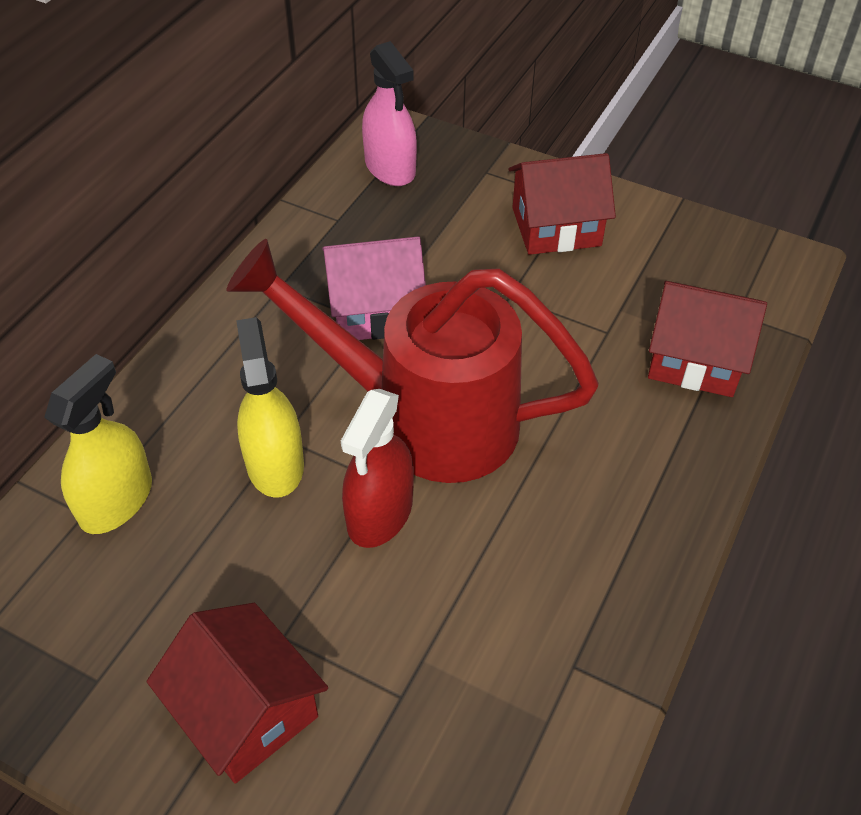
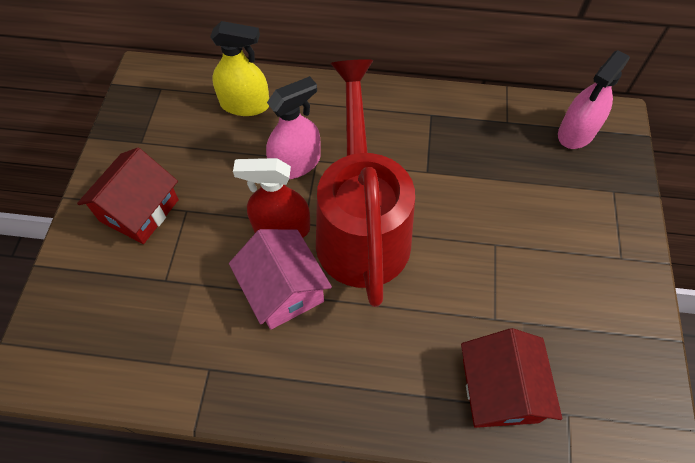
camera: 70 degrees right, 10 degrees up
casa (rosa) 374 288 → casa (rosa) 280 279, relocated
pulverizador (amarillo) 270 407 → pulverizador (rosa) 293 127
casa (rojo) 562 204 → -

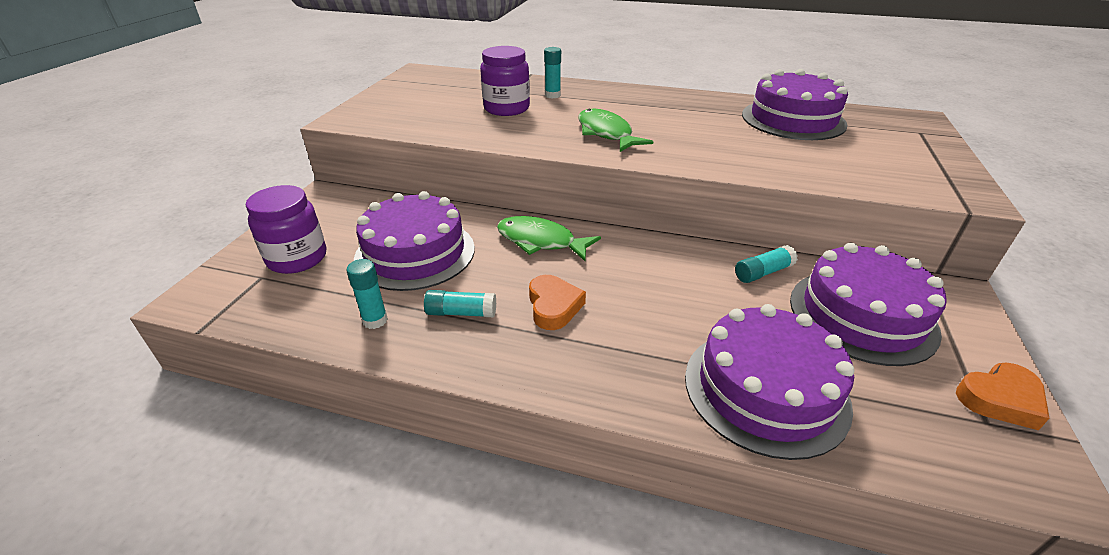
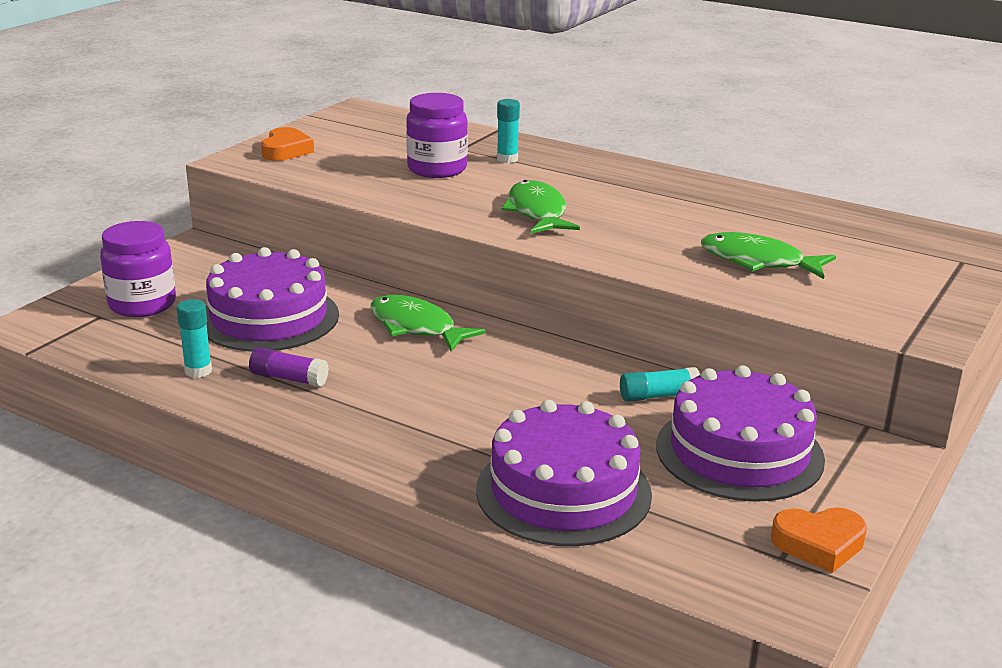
camera: 15 degrees right, 10 degrees down
barra de pegamento (turquesa) 460 303 → barra de pegamento (morado) 289 367
corazón (naranja) 557 302 → corazón (naranja) 287 144, relocated
- → pez (verde) 768 255
tarta (morado) 795 104 → -

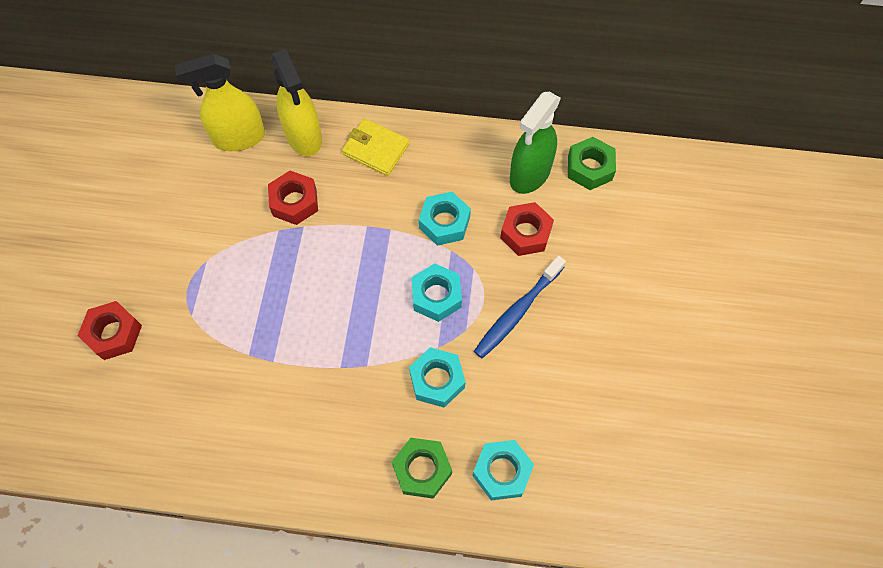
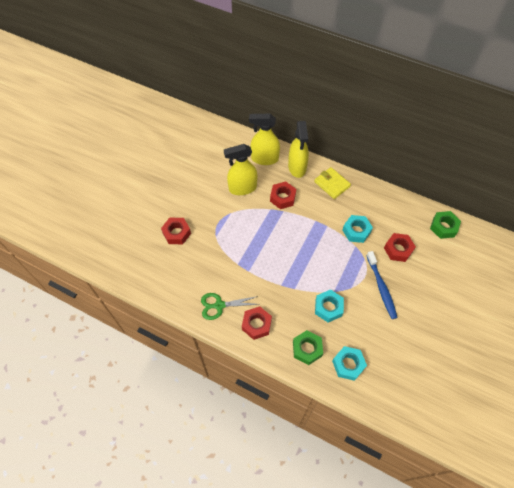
camera: 20 degrees right, 5 degrees down
- → tijeras (verde) 230 306
- → pulverizador (amarillo) 240 169
- → tuerca (rojo) 257 323
cepillo de dientes (azul) 520 307 → cepillo de dientes (azul) 382 285, 75 degrees counterclockwise
tuerca (turquesa) 437 292 → -
pulverizador (verde) 535 143 → -

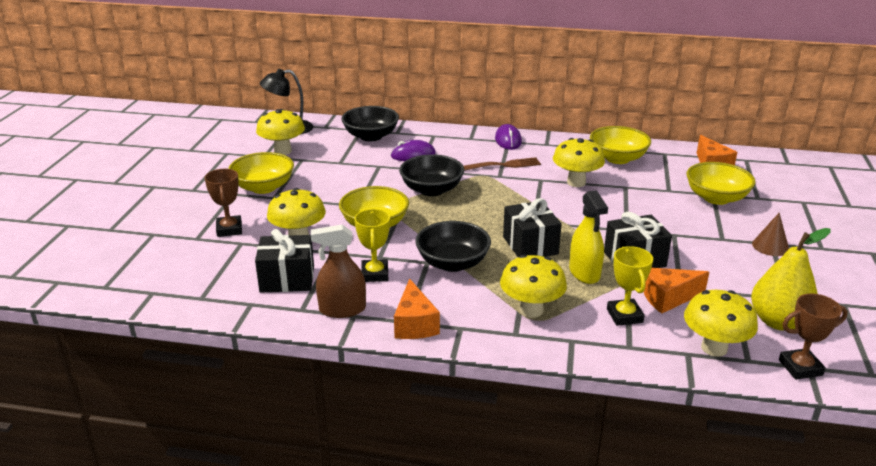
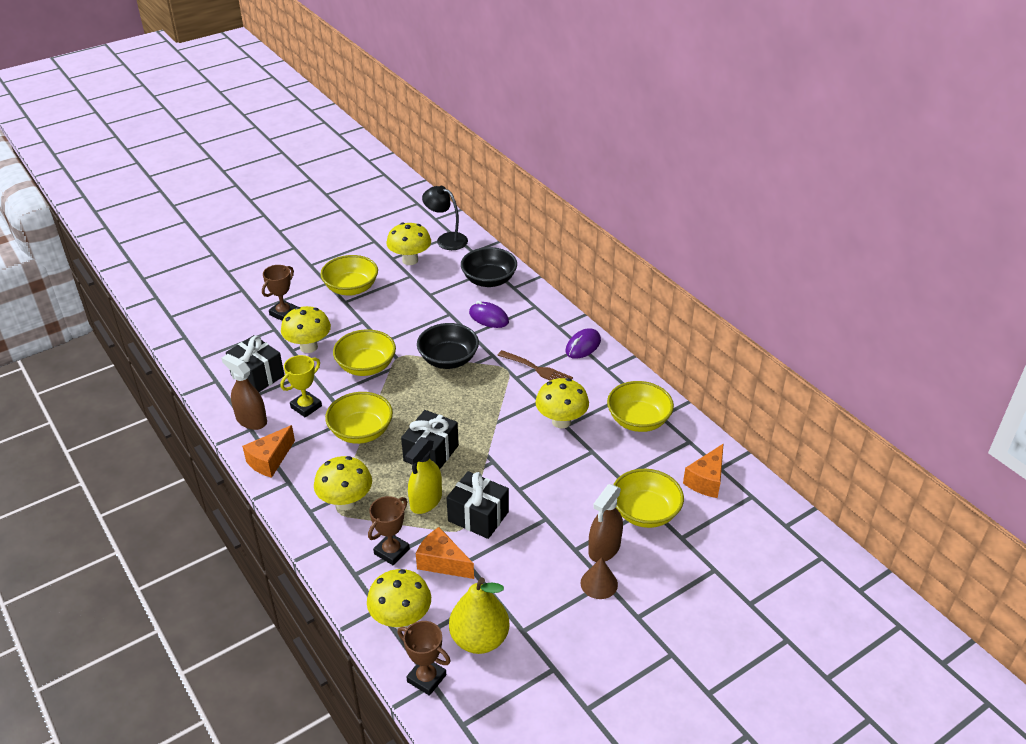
camera: 45 degrees right, 10 degrees up
cuenco (negro) 453 246 → cuenco (amarillo) 359 418
trofeo (amarillo) 630 286 → trofeo (marrón) 389 531
- → pulverizador (marrón) 605 523

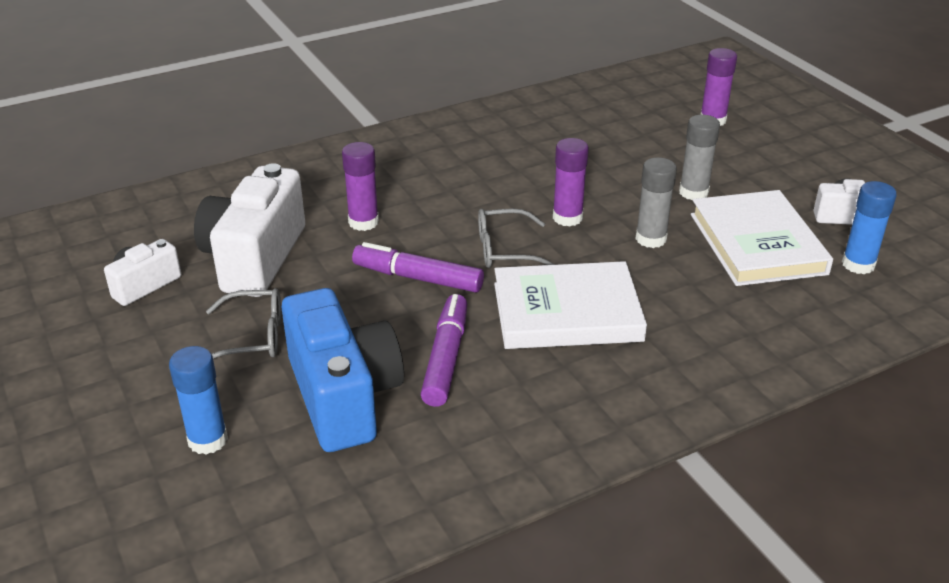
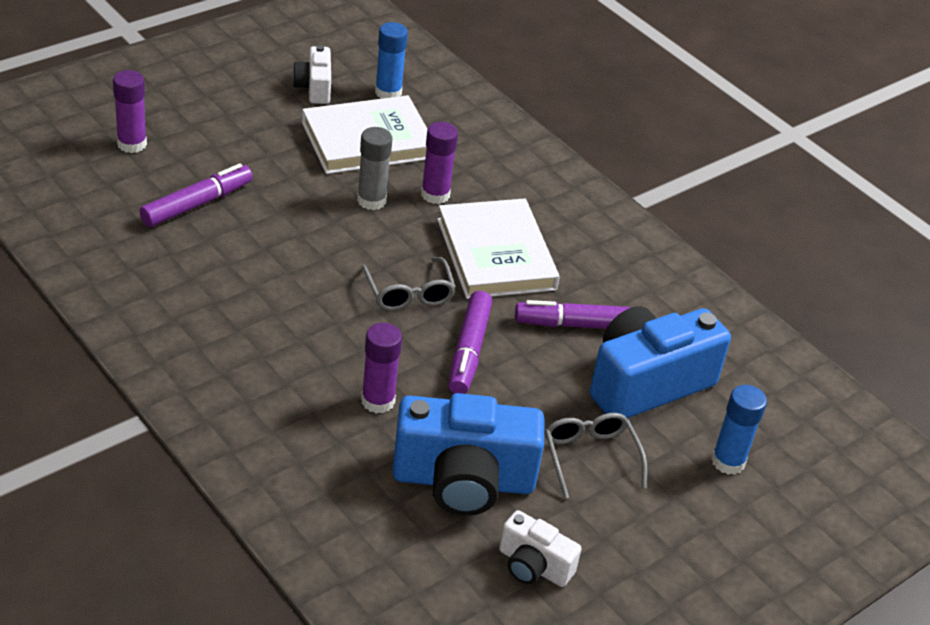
camera: 105 degrees left, 5 degrees up
- → rotulador (morado) 196 195
cámara (blanco) 249 230 → cámara (azul) 468 454
barra de pegamento (morado) 571 182 → barra de pegamento (morado) 439 163, relocated
barra de pegamento (gris) 699 157 → -

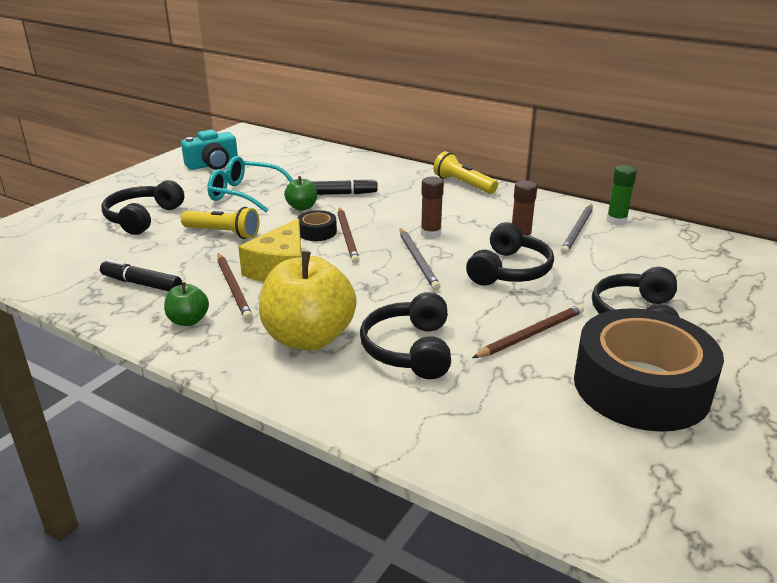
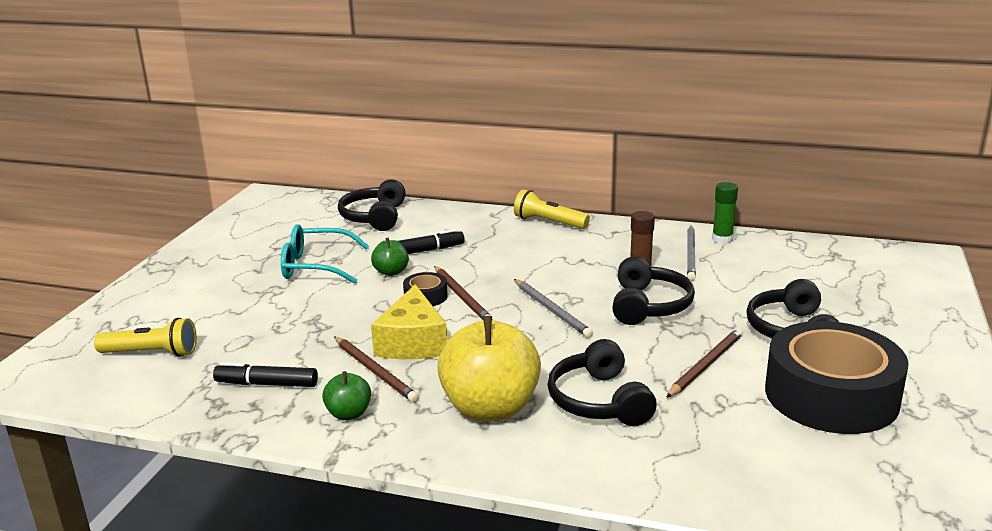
camera: 15 degrees left, 5 degrees down
lámpara de mano (amarillo) 220 223 → lámpara de mano (amarillo) 145 337, relocated
auriculares (negro) 143 207 → auriculares (negro) 372 205, relocated
cámara (turquesa) 209 150 → -
barra de pegamento (marrón) 432 207 → -

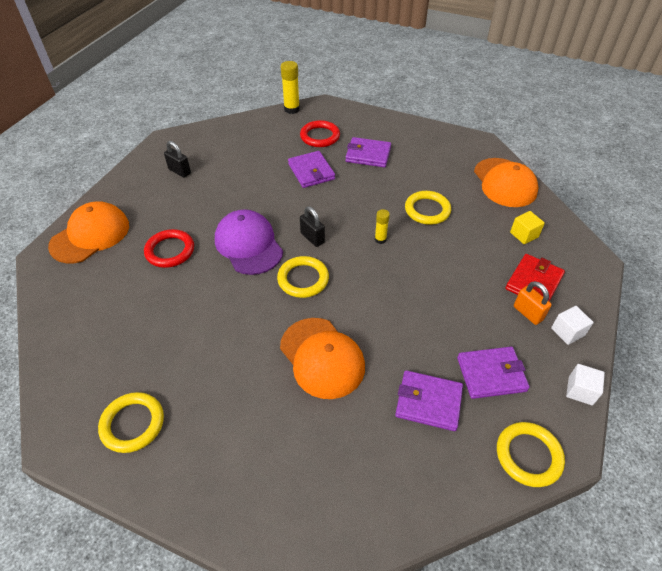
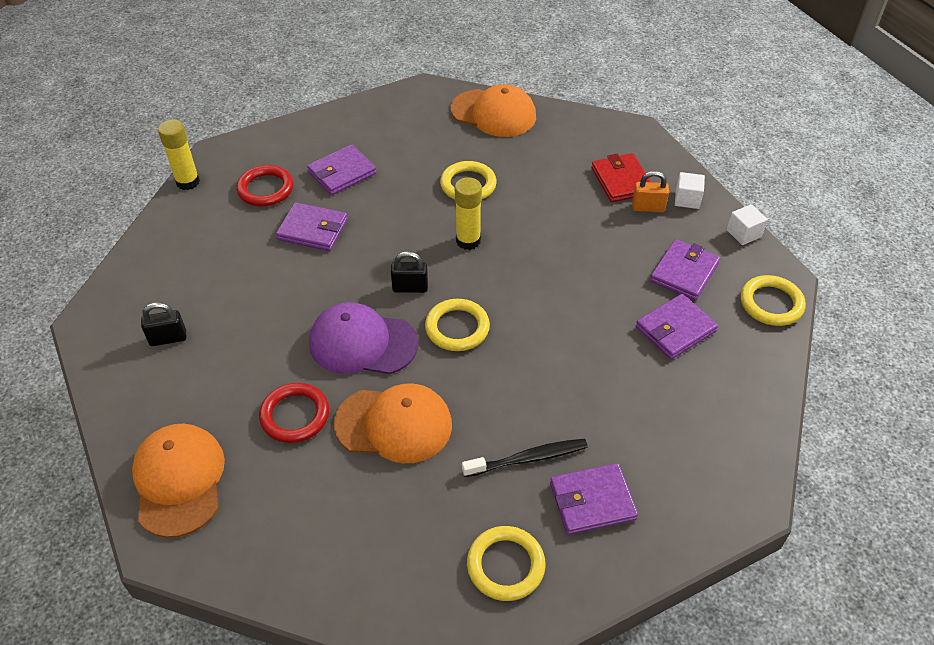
camera: 50 degrees left, 0 degrees up
gorra (naranja) 322 358 → gorra (naranja) 393 423, relocated
barra de pegamento (amarillo) 382 226 → barra de pegamento (amarillo) 468 213, x1.68
- → cepillo de dientes (negro) 525 457
- → cartera (morado) 594 499
cubo (amarillo) 527 227 → -

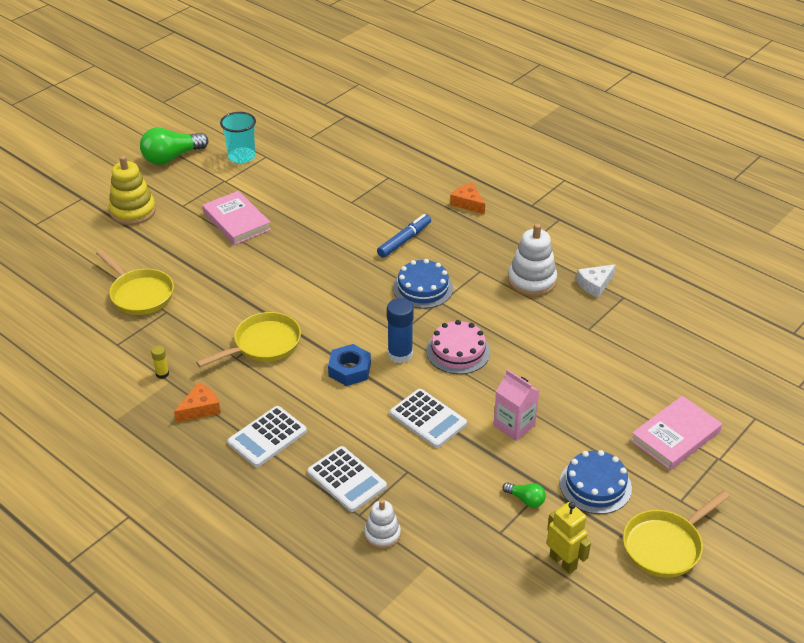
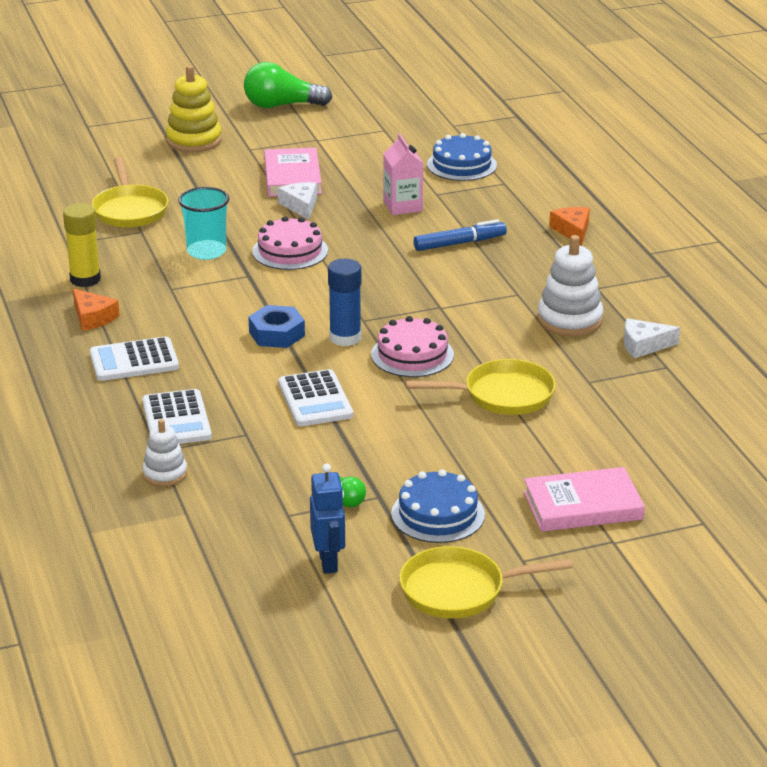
camera: 30 degrees right, 10 degrees down
barra de pegamento (amarillo) 160 362 → barra de pegamento (amarillo) 82 245, x1.95
queso (naranja) 197 402 → queso (naranja) 96 310, 60 degrees clockwise
vaso (turquesa) 238 137 → vaso (turquesa) 203 223, relocated
- → tarta (rosa) 290 243
- → queso (blanco) 297 201
robot (amarillo) 569 538 → robot (azul) 327 519
cartón de leche (rosa) 516 405 → cartón de leche (rosa) 403 174, relocated
sartén (amarillo) 248 339 → sartén (amarillo) 480 387, relocated
tarta (azul) 423 284 → tarta (azul) 462 157, relocated

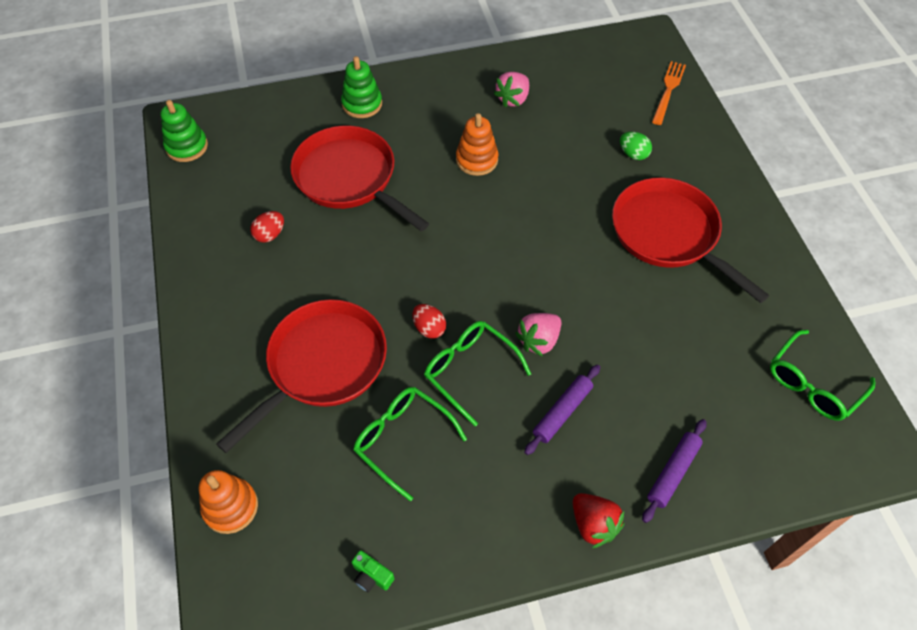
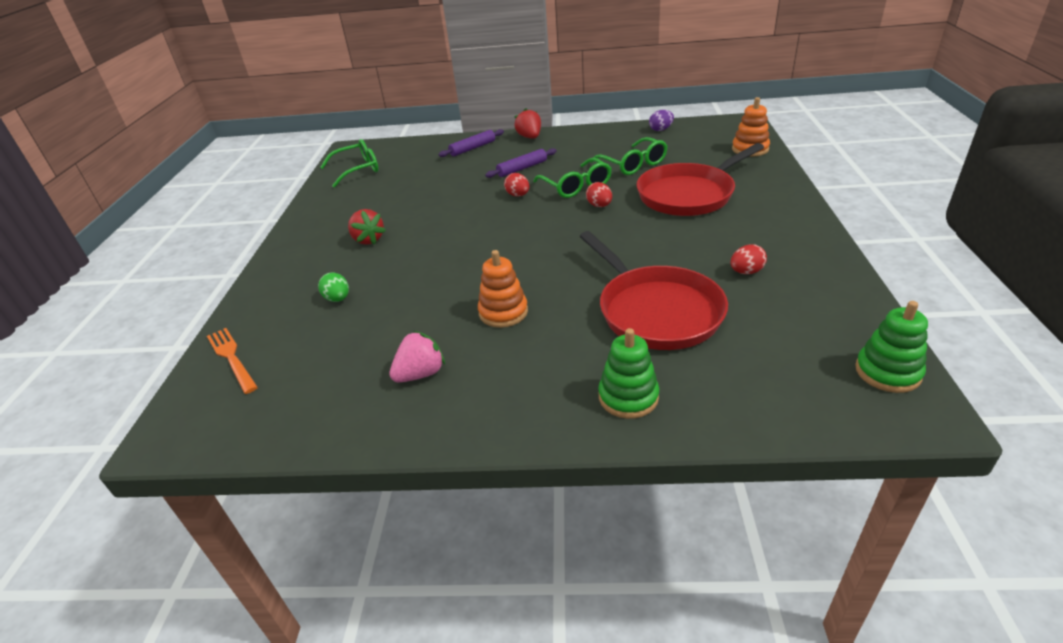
camera: 160 degrees left, 20 degrees down
tenedor (naranja) 669 93 → tenedor (naranja) 232 361, 105 degrees clockwise
sartén (rojo) 690 240 → fresa (rojo) 367 227
fresa (rosa) 538 335 → huevo (rojo) 517 185
cámara (verde) 372 571 → huevo (morado) 661 120

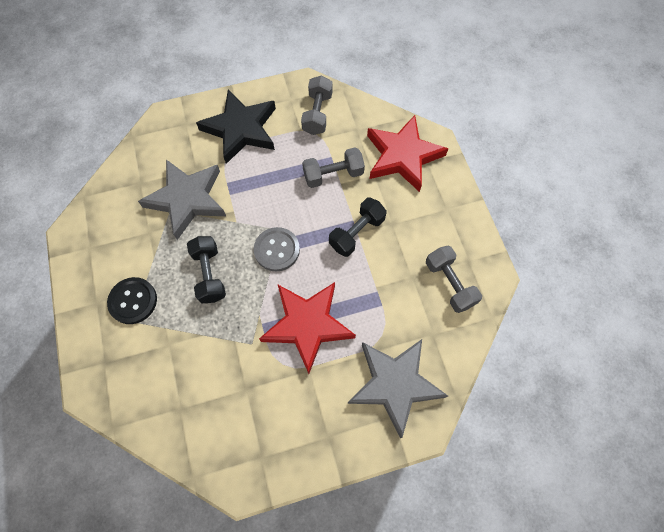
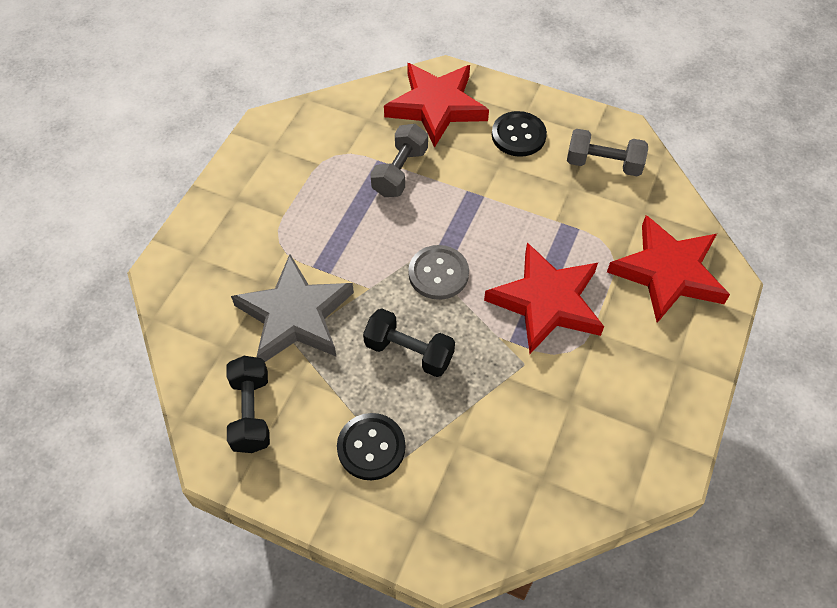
camera: 50 degrees left, 10 degrees down
mancuerna (negro) 358 227 → mancuerna (negro) 248 404, relocated
- → botón (negro) 519 134
estrella (gris) 397 388 → estrella (rojo) 668 269
estrella (negro) 236 127 → -
mancuerna (gris) 317 105 → -

